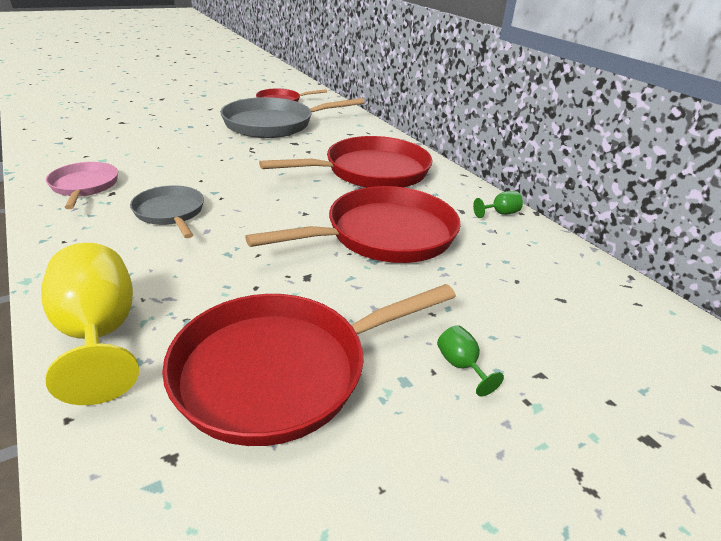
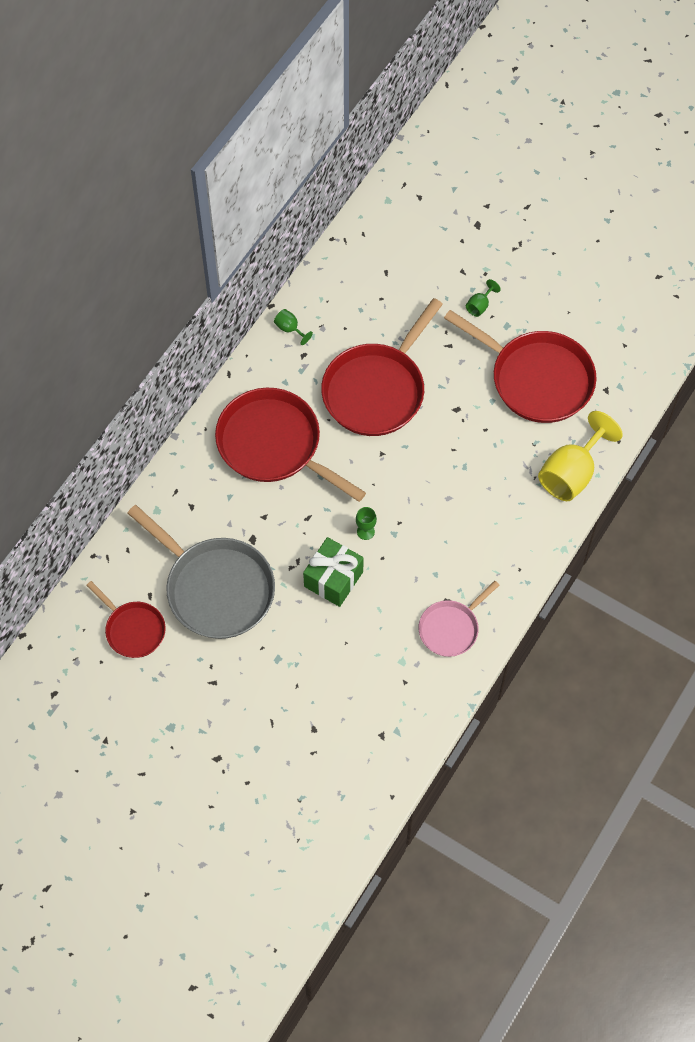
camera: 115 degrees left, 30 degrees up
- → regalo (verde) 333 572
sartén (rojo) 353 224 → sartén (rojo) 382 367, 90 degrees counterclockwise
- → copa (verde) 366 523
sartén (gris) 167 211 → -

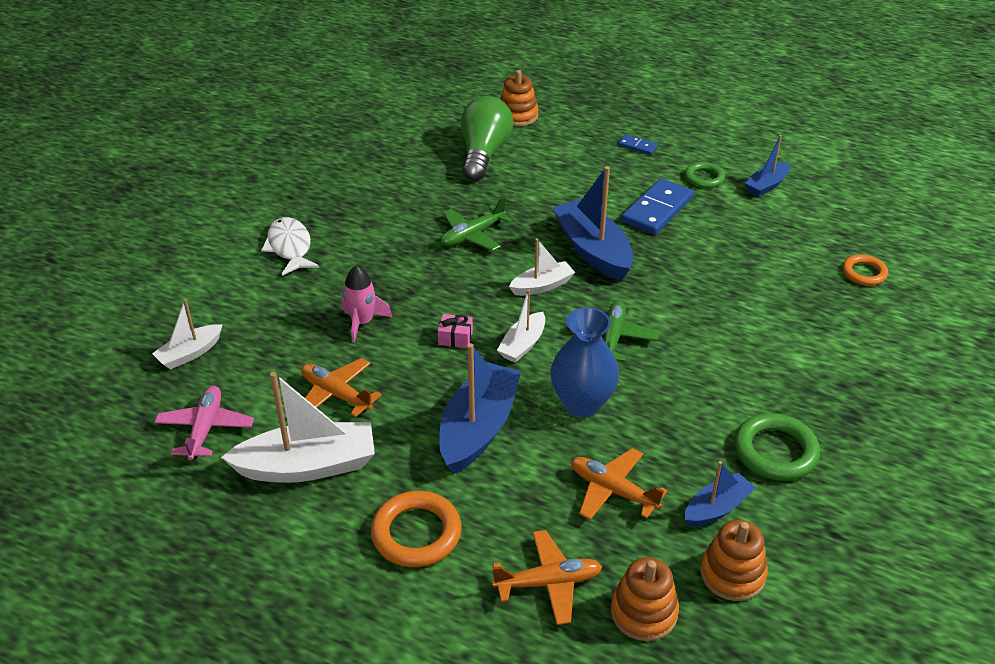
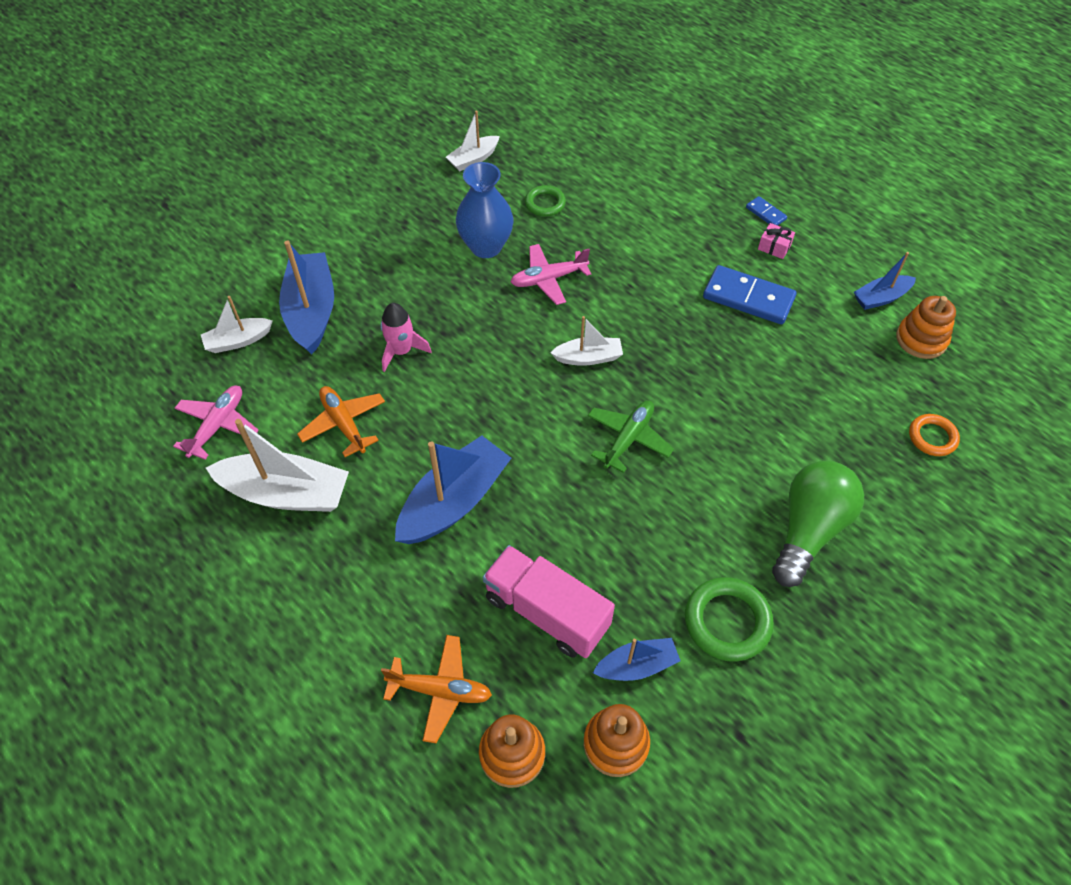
camera: 20 degrees right, 15 degrees up
barco (azul) 593 223 → barco (azul) 306 298, relocated
barco (blanco) 521 326 → barco (blanco) 473 141, relocated
florero (azul) 584 362 → florero (azul) 484 210, relocated
avión (naranja) 619 484 → camión (rosa) 548 601
avión (verde) 477 224 → avión (rosa) 551 274
anillo (verde) 705 175 → anillo (verde) 545 201, relocated
ficha de dominó (azul) 658 206 → ficha de dominó (azul) 749 295, 60 degrees clockwise
regalo (rosa) 455 331 → regalo (rosa) 776 241, relocated
bombilla (verde) 487 138 → bombilla (verde) 818 524, relocated
juguete apilable (naranja) 519 98 → juguete apilable (naranja) 926 327, relocated
pez (blanco) 290 246 → -
anillo (naranja) 416 529 → -

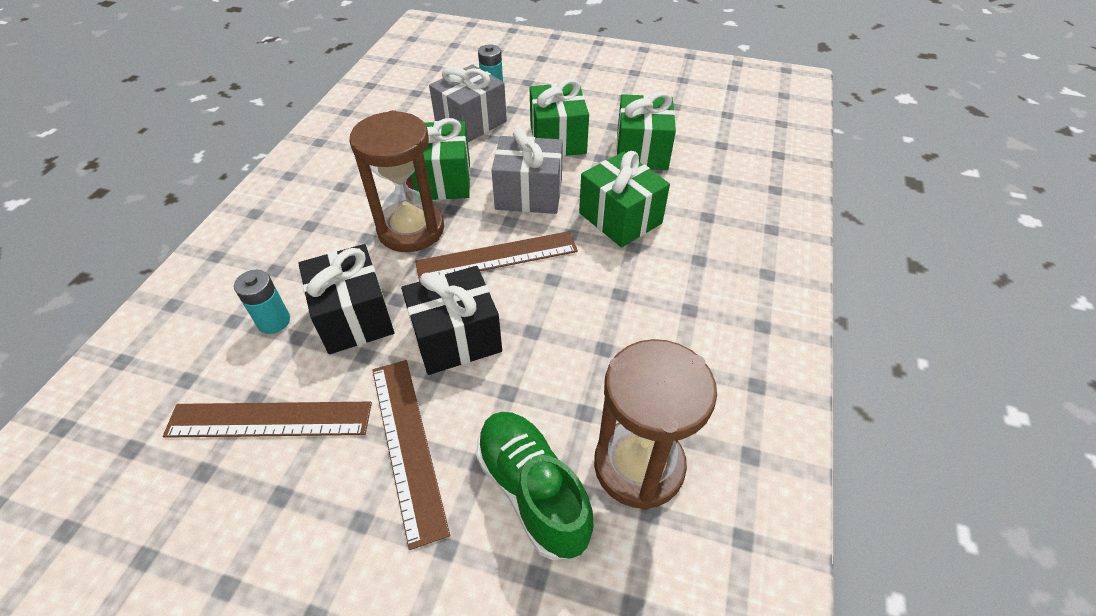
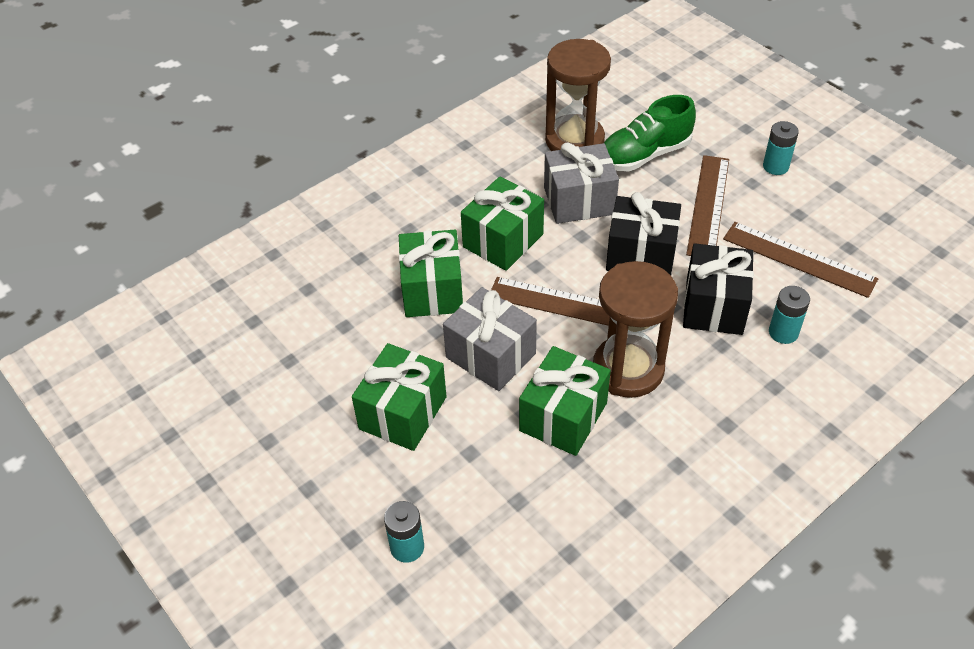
camera: 145 degrees left, 0 degrees up
regalo (verde) 646 131 → regalo (verde) 502 223, relocated
regalo (gris) 468 103 → regalo (gris) 581 183, relocated
zapato (verde) 534 486 → zapato (verde) 650 133, 60 degrees clockwise
- → pila (turquesa) 781 148

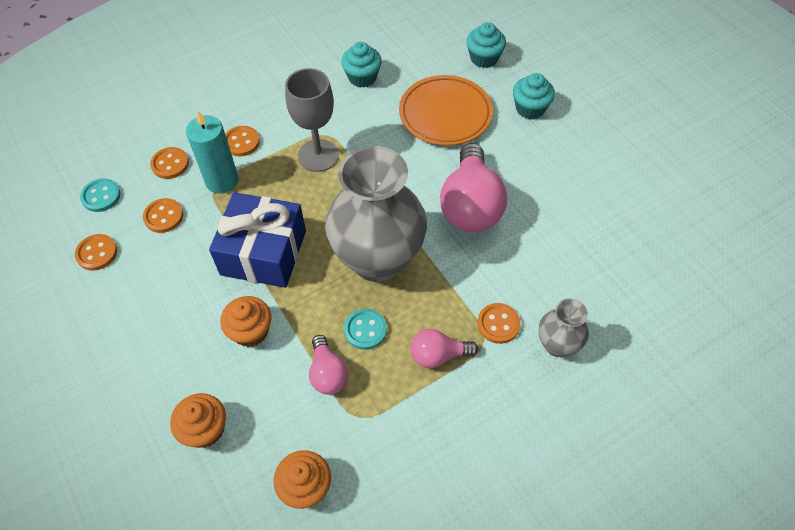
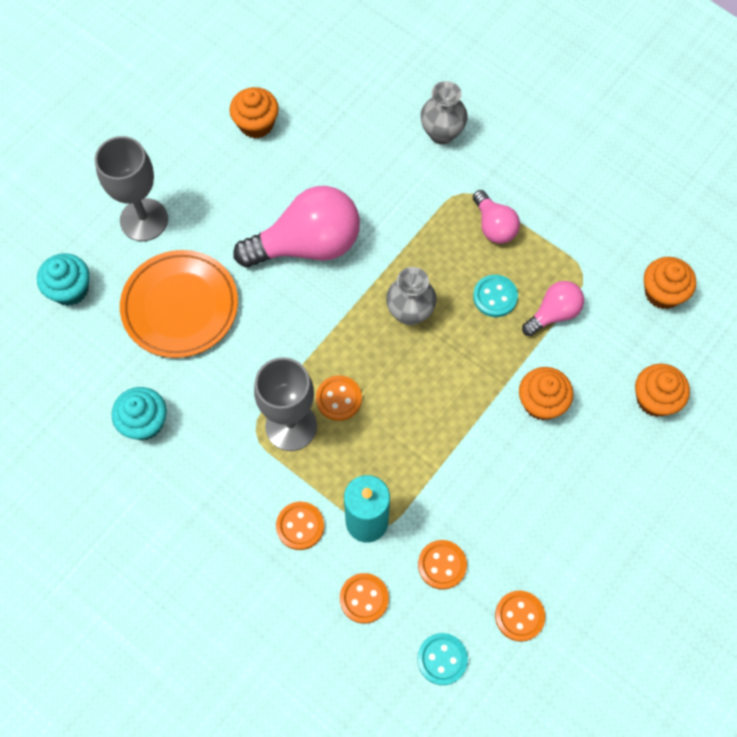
camera: 110 degrees left, 10 degrees up
magdalena (turquesa) 534 96 → copa (gris) 131 188
- → magdalena (naranja) 254 113
botón (naranja) 499 323 → botón (naranja) 339 398, relocated
florero (gris) 376 214 → florero (gris) 411 296, x0.47
regalo (azul) 257 240 → -

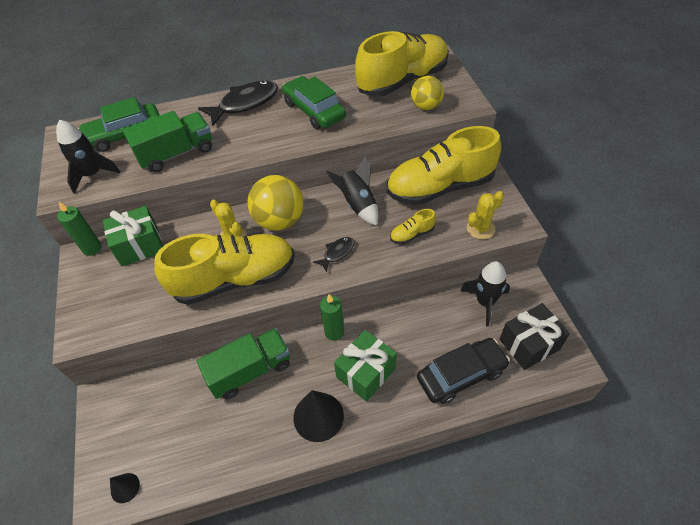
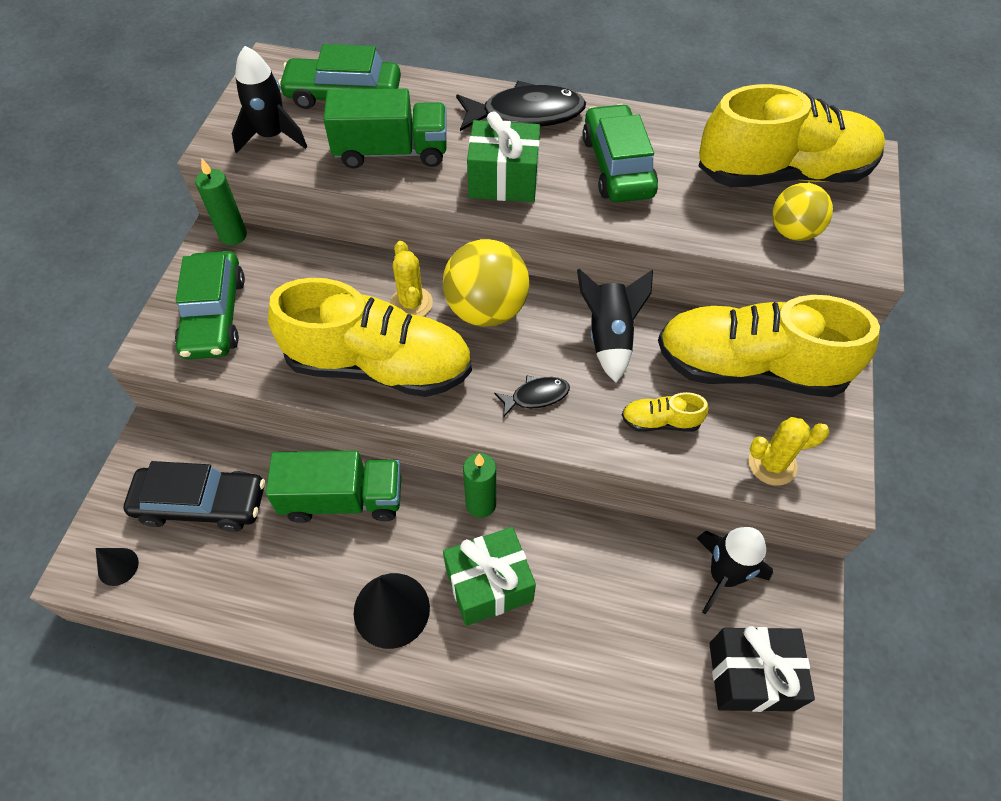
camera: 25 degrees right, 5 degrees up
coche (negro) 463 371 → coche (negro) 194 496, relocated
- → coche (verde) 210 305
regalo (verde) 133 236 → regalo (verde) 503 157, relocated

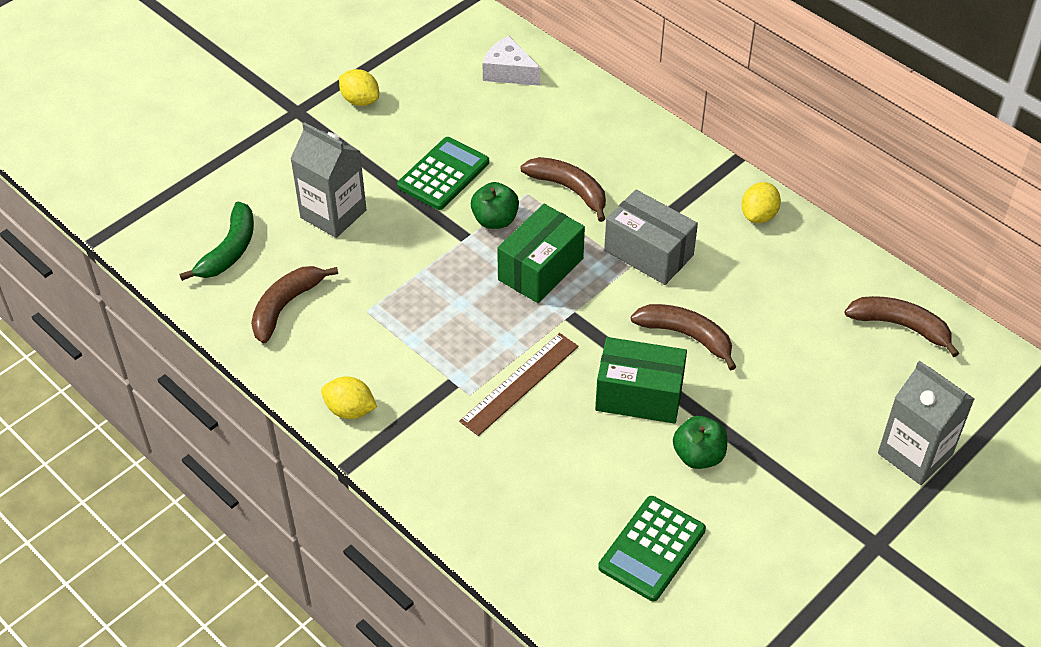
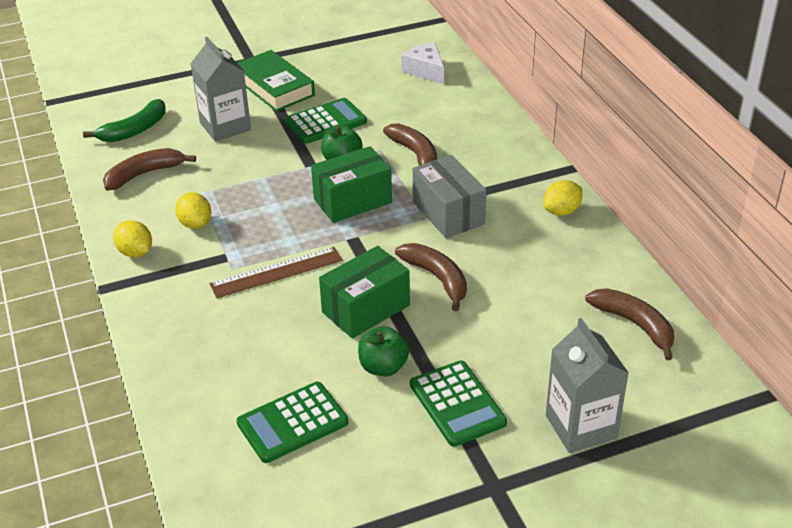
camera: 25 degrees right, 10 degrees down
limón (amarillo) 359 87 → limón (amarillo) 193 210, relocated
- → libro (verde) 276 81
caja (verde) 641 380 → caja (verde) 364 292, 75 degrees counterclockwise
- → calculadora (verde) 458 403

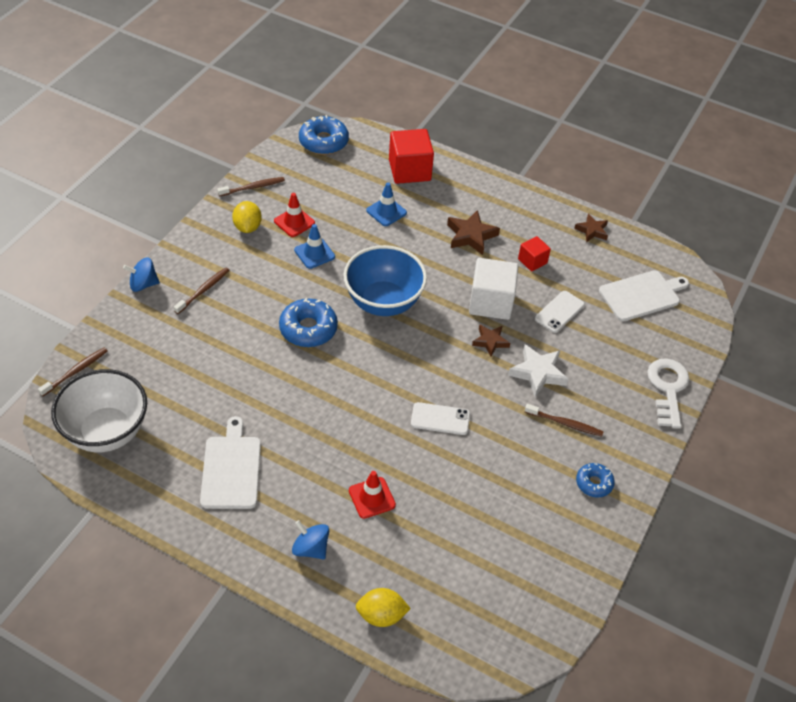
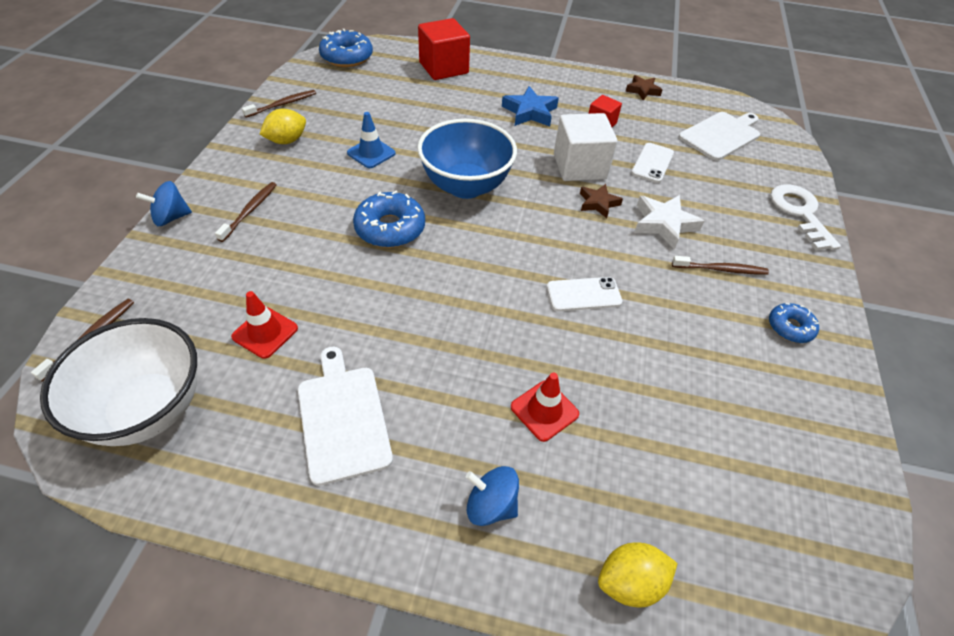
camera: 15 degrees left, 0 degrees up
cono de tráfico (rojo) 294 215 → cono de tráfico (rojo) 264 325, relocated
limón (amarillo) 247 217 → limón (amarillo) 283 126, 75 degrees clockwise
estrella (marrón) 473 232 → estrella (azul) 530 106
cono de tráfico (azul) 386 204 → -

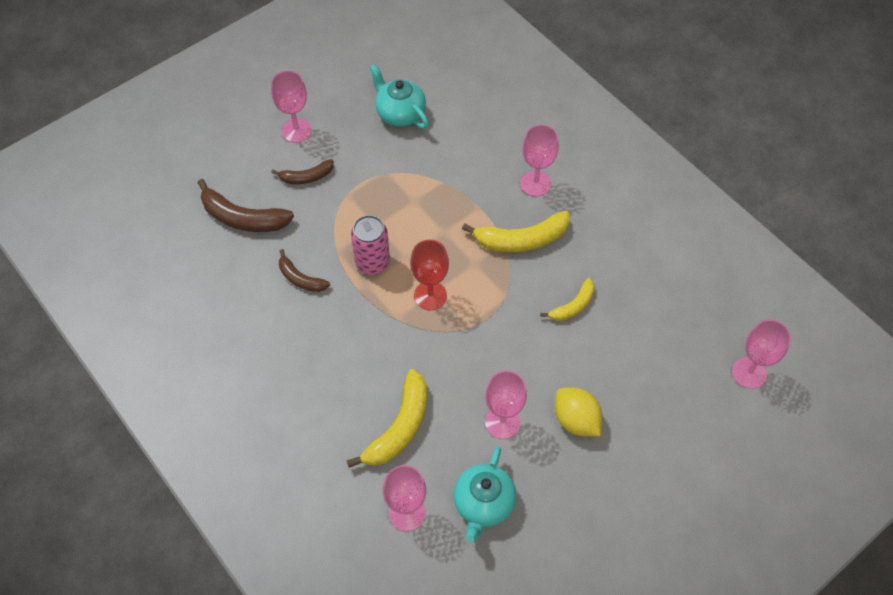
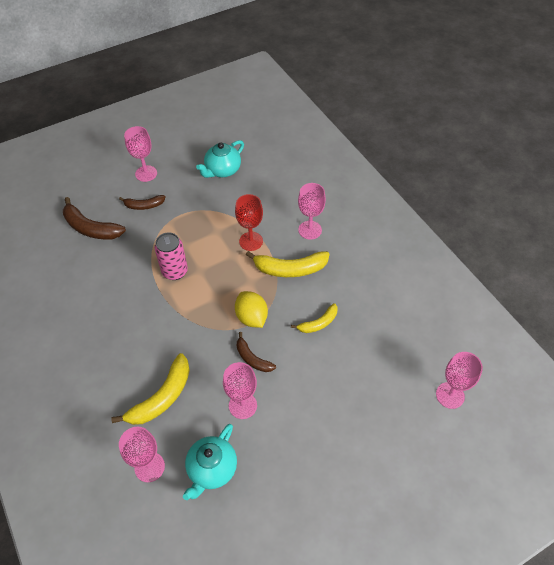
camera: 10 degrees right, 5 degrees down
tetera (turquesa) 399 96 → tetera (turquesa) 220 159, 105 degrees counterclockwise
copa (rojo) 429 275 → copa (rojo) 249 222, relocated
limón (amarillo) 579 411 → limón (amarillo) 251 309, relocated
plátano (marrón) 304 270 → plátano (marrón) 256 352, relocated

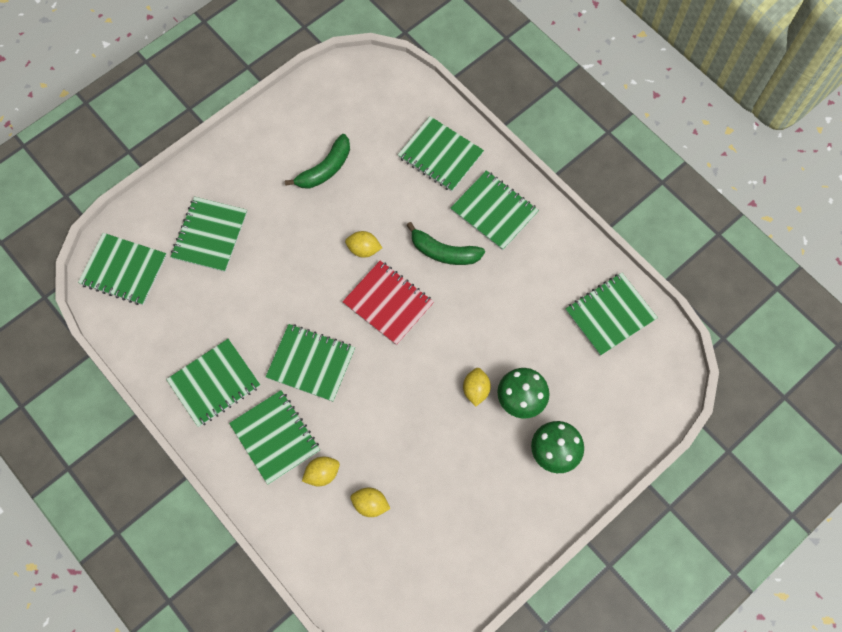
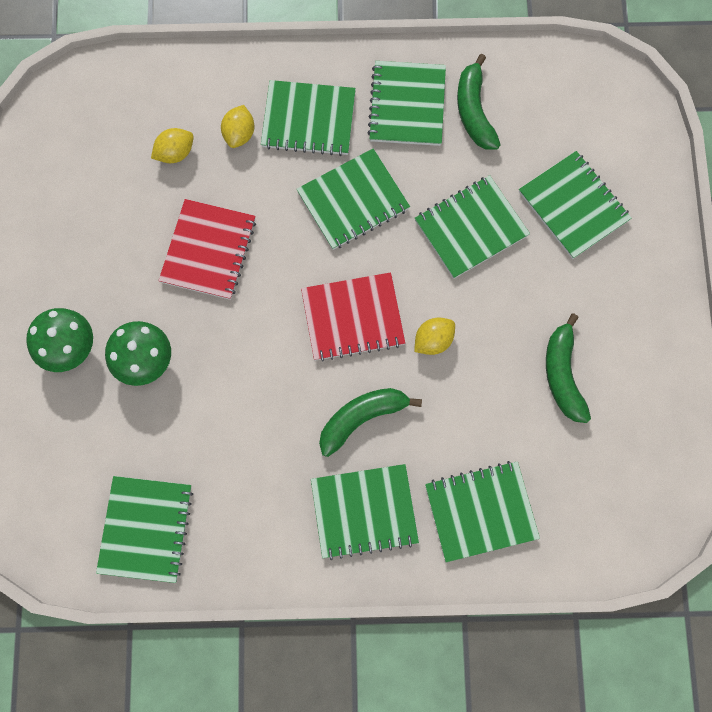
camera: 130 degrees right, 5 degrees up
- → cuaderno (rojo) 207 249
cuaderno (verde) 122 269 → cuaderno (verde) 472 227, relocated
- → plátano (verde) 479 102
limón (amarillo) 477 387 → -

